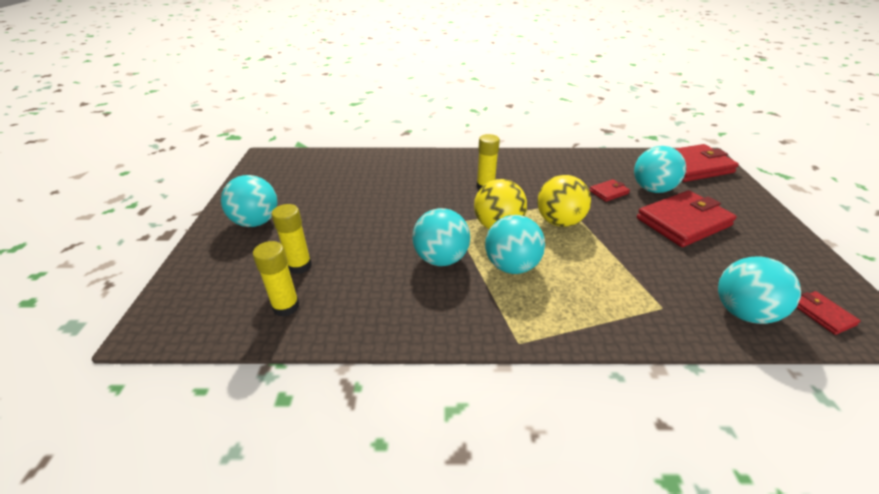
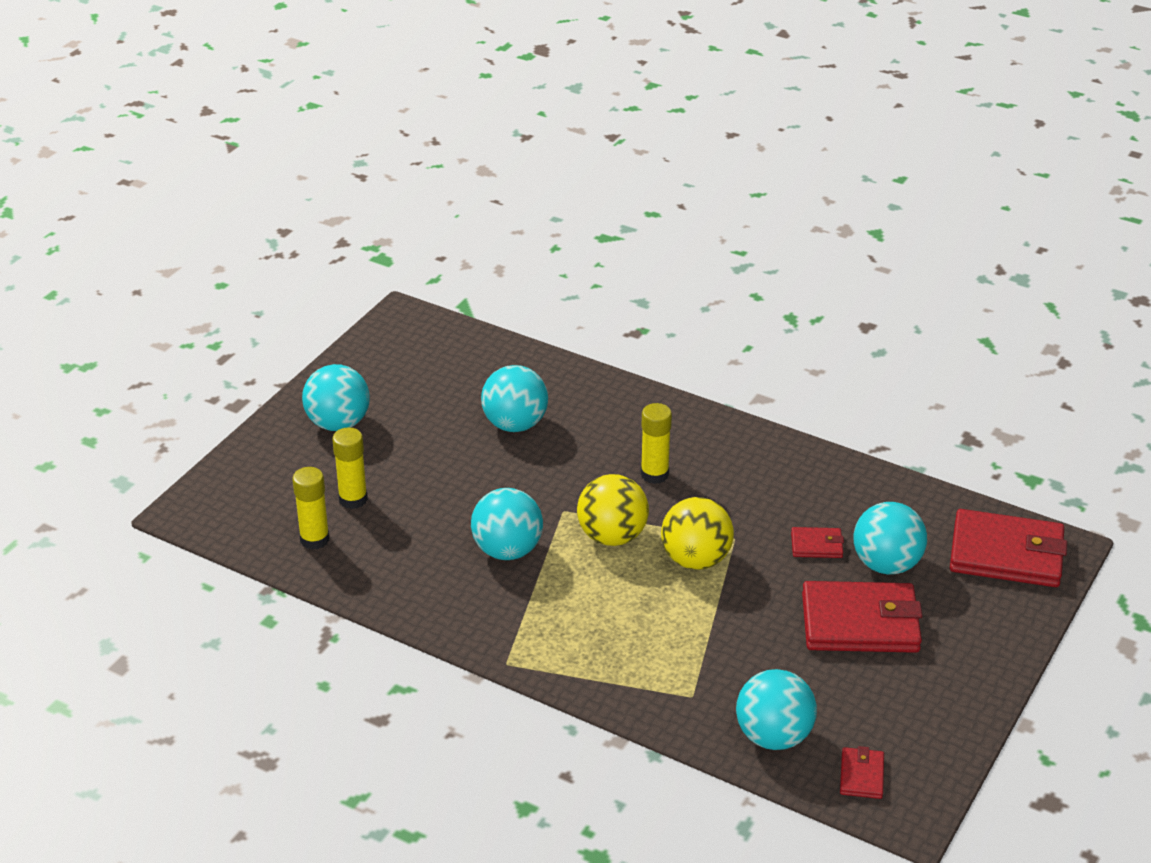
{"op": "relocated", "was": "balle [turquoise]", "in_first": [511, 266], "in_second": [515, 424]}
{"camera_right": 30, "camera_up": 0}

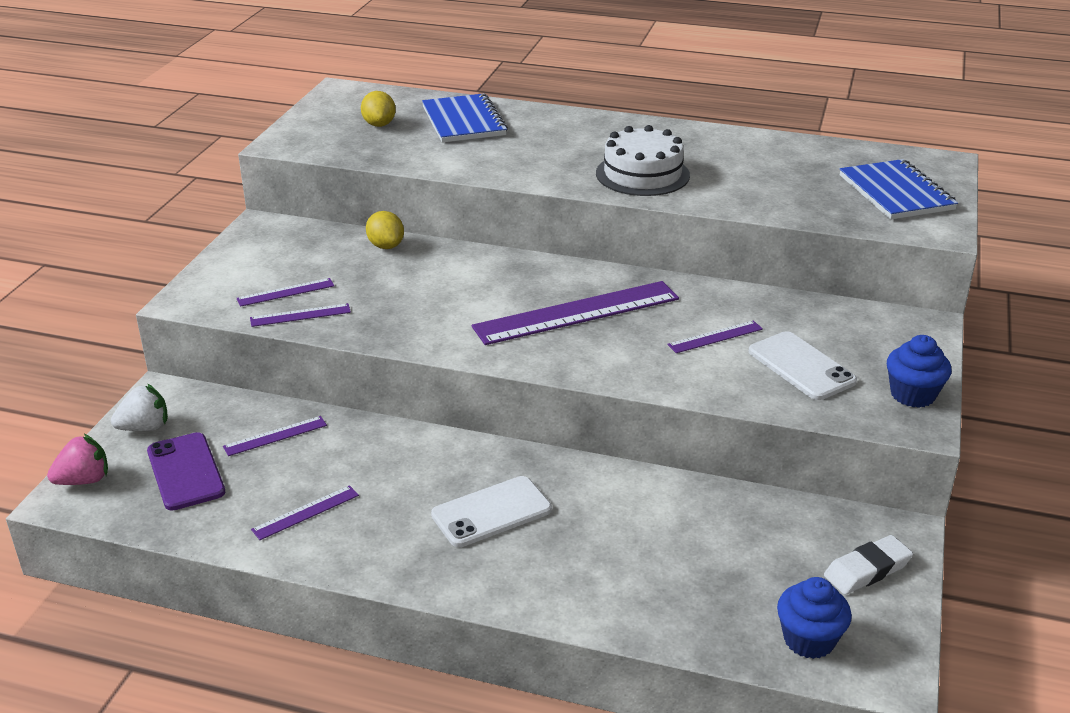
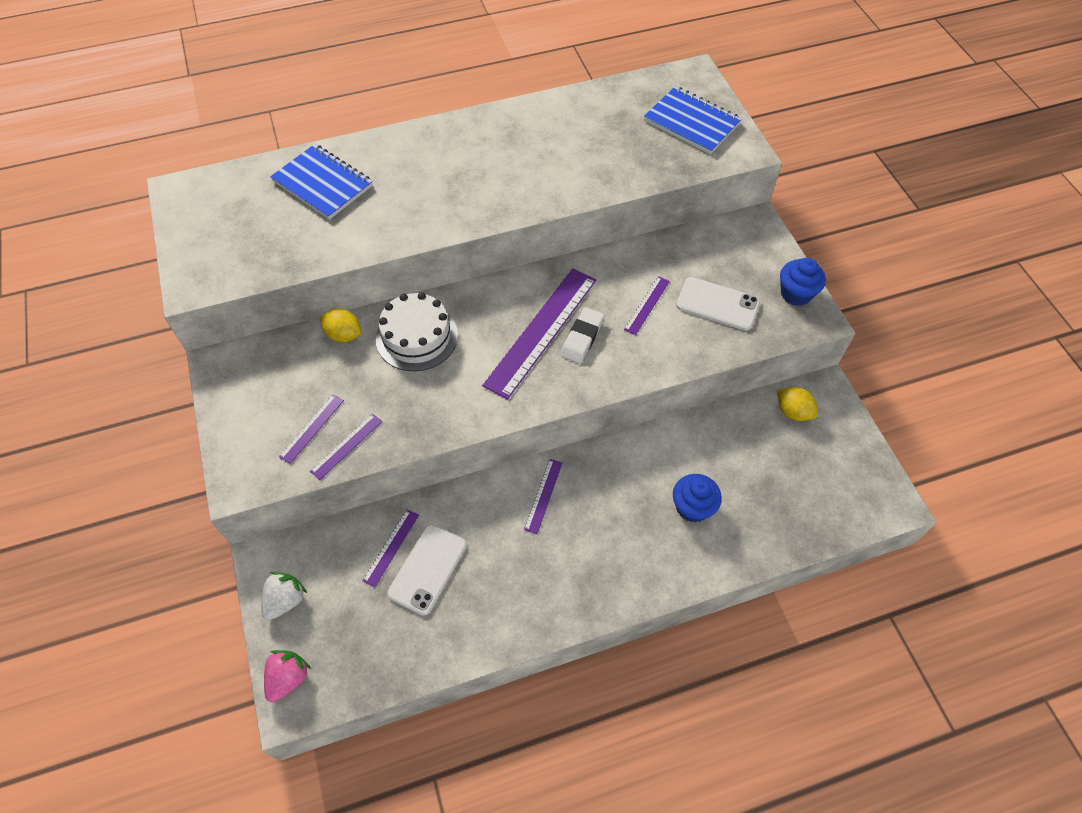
{"op": "missing", "was": "téléphone [violet]", "in_first": [185, 472]}
{"op": "relocated", "was": "règle [violet]", "in_first": [306, 512], "in_second": [543, 495]}
{"op": "relocated", "was": "citron [jaune]", "in_first": [379, 124], "in_second": [793, 412]}
{"op": "relocated", "was": "téléphone [blanc]", "in_first": [491, 512], "in_second": [427, 569]}
{"op": "relocated", "was": "gâteau [blanc]", "in_first": [642, 174], "in_second": [417, 337]}
{"op": "relocated", "was": "muffin [bleu]", "in_first": [809, 640], "in_second": [692, 507]}
{"op": "relocated", "was": "gomme [blanc]", "in_first": [867, 570], "in_second": [582, 338]}
{"camera_right": -35, "camera_up": 25}

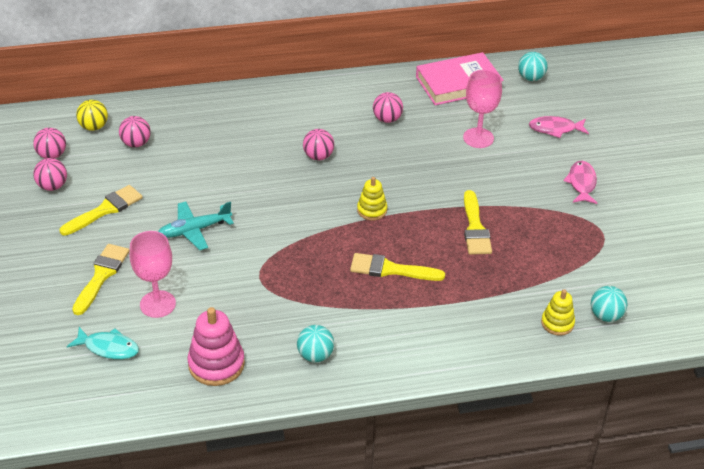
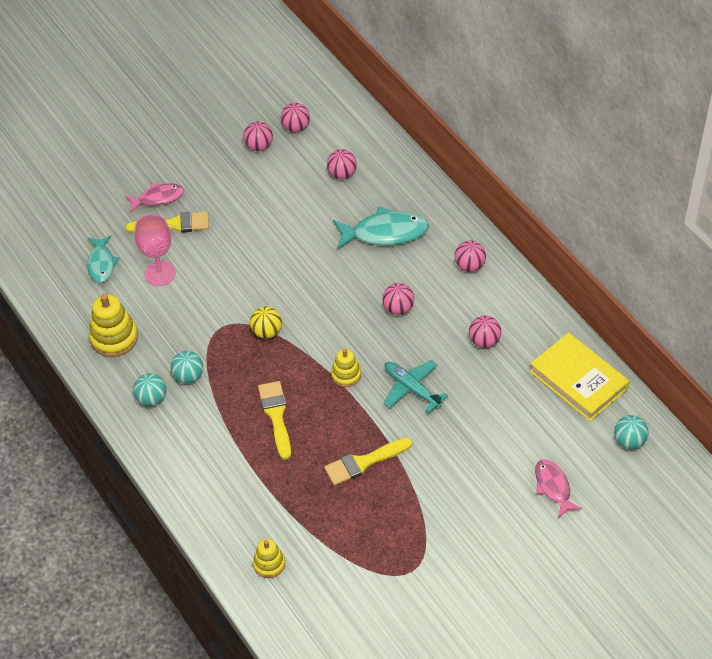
{"op": "missing", "was": "pinceau [jaune]", "in_first": [105, 210]}
{"op": "relocated", "was": "balle [jaune]", "in_first": [94, 127], "in_second": [267, 331]}
{"op": "relocated", "was": "avion [turquoise]", "in_first": [194, 230], "in_second": [411, 388]}
{"op": "colour", "was": "jouet à empiler [rose]", "now": "jouet à empiler [jaune]", "in_first": [216, 364], "in_second": [114, 337]}
{"op": "colour", "was": "livre [rose]", "now": "livre [jaune]", "in_first": [458, 83], "in_second": [578, 380]}
{"op": "missing", "was": "verre à pied [rose]", "in_first": [478, 138]}
{"op": "relocated", "was": "poisson [rose]", "in_first": [581, 183], "in_second": [158, 198]}
{"op": "relocated", "was": "balle [turquoise]", "in_first": [606, 315], "in_second": [188, 376]}
{"op": "appeared", "now": "poisson [turquoise]", "in_second": [385, 233]}
{"op": "appeared", "now": "balle [rose]", "in_second": [469, 265]}
{"camera_right": 70, "camera_up": 10}

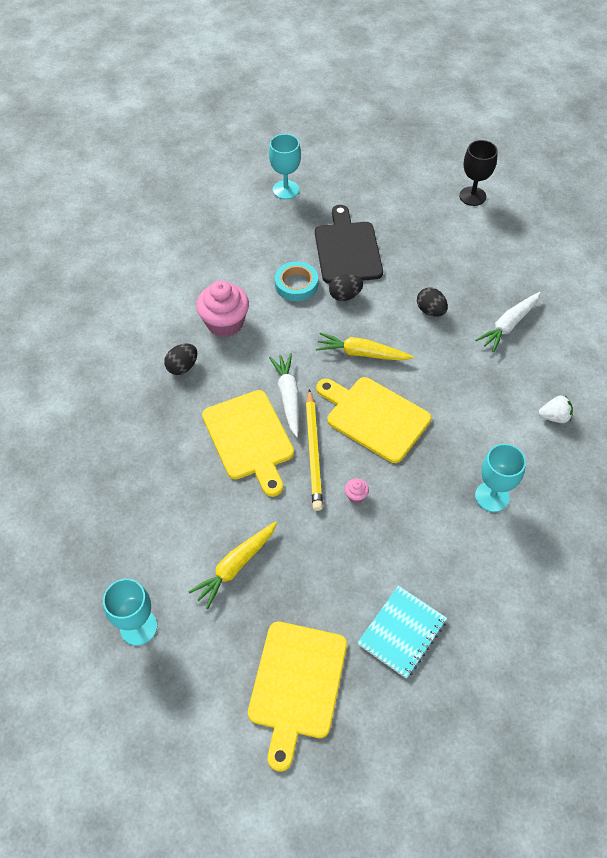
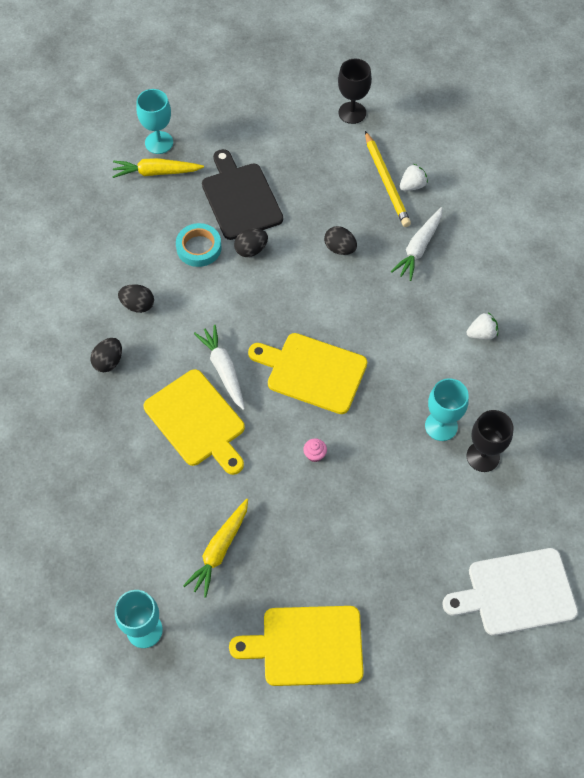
{"op": "exchanged", "was": "muffin [rose]", "now": "œuf [noir]", "in_first": [225, 323], "in_second": [138, 305]}
{"op": "spun", "was": "planche à découper [jaune]", "in_first": [296, 685], "in_second": [306, 646], "clockwise": 90}
{"op": "relocated", "was": "crayon [jaune]", "in_first": [314, 451], "in_second": [386, 181]}
{"op": "relocated", "was": "carotte [jaune]", "in_first": [362, 353], "in_second": [156, 172]}
{"op": "missing", "was": "carnet [turquoise]", "in_first": [402, 632]}
{"op": "appeared", "now": "fraise [blanc]", "in_second": [412, 186]}
{"op": "appeared", "now": "planche à découper [blanc]", "in_second": [516, 592]}
{"op": "appeared", "now": "verre à pied [noir]", "in_second": [483, 456]}
{"camera_right": -15, "camera_up": 5}

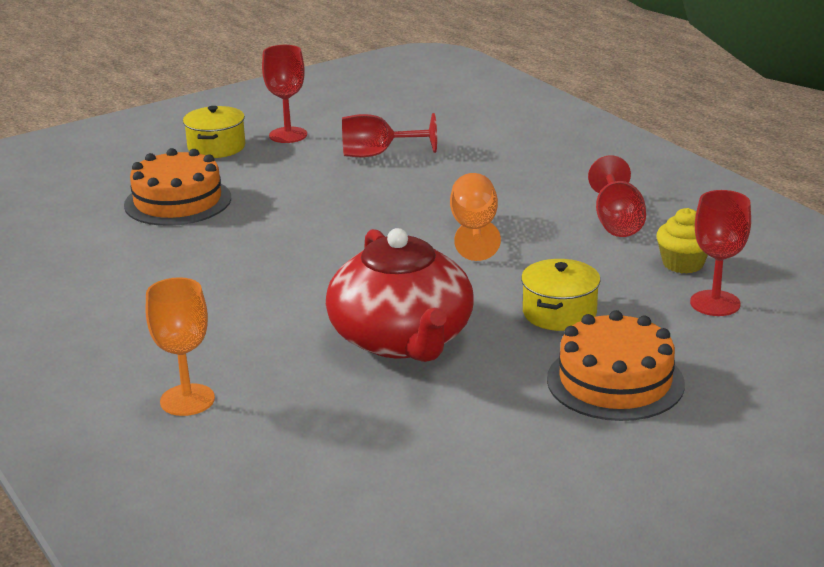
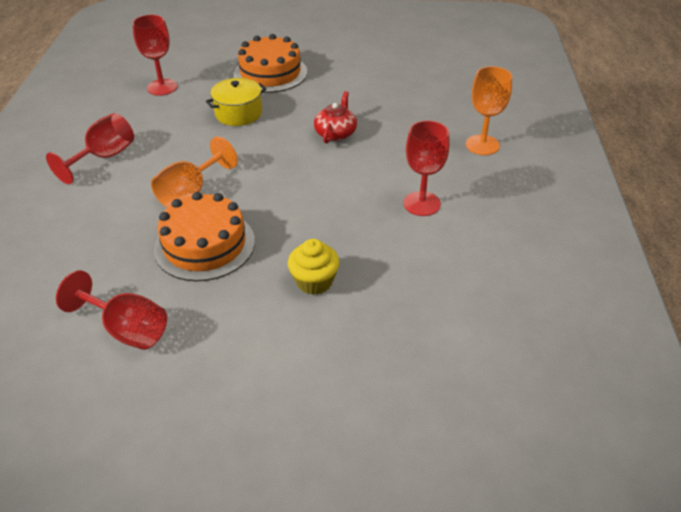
{"op": "relocated", "was": "gâteau [orange]", "in_first": [178, 201], "in_second": [205, 245]}
{"op": "missing", "was": "marmite [jaune]", "in_first": [216, 147]}
{"op": "relocated", "was": "verre à pied [rouge]", "in_first": [288, 135], "in_second": [421, 204]}
{"op": "size", "was": "théière [rouge]", "in_first": [402, 339], "in_second": [335, 133], "ratio": 0.45}
{"op": "relocated", "was": "muffin [jaune]", "in_first": [683, 264], "in_second": [314, 281]}
{"camera_right": -145, "camera_up": 15}

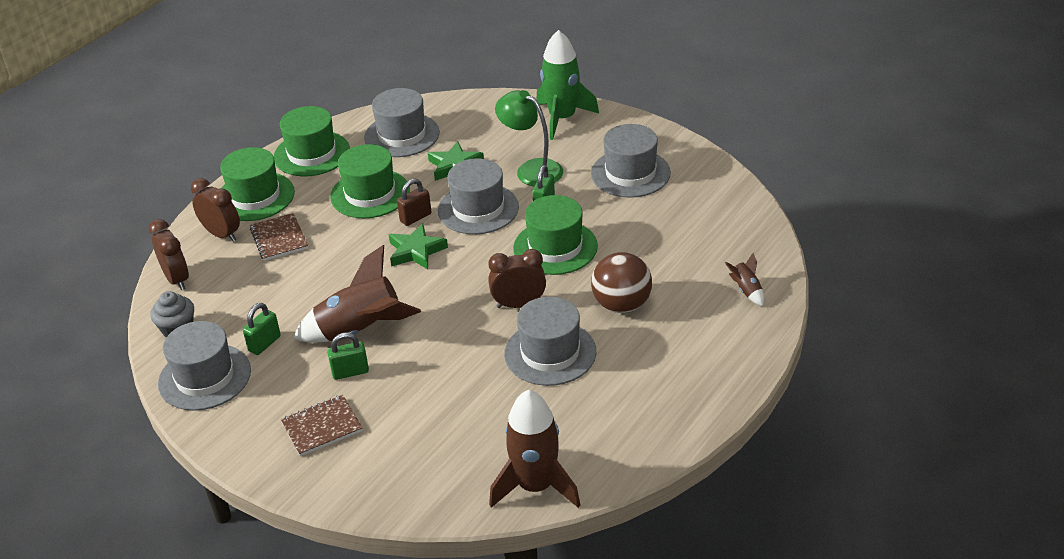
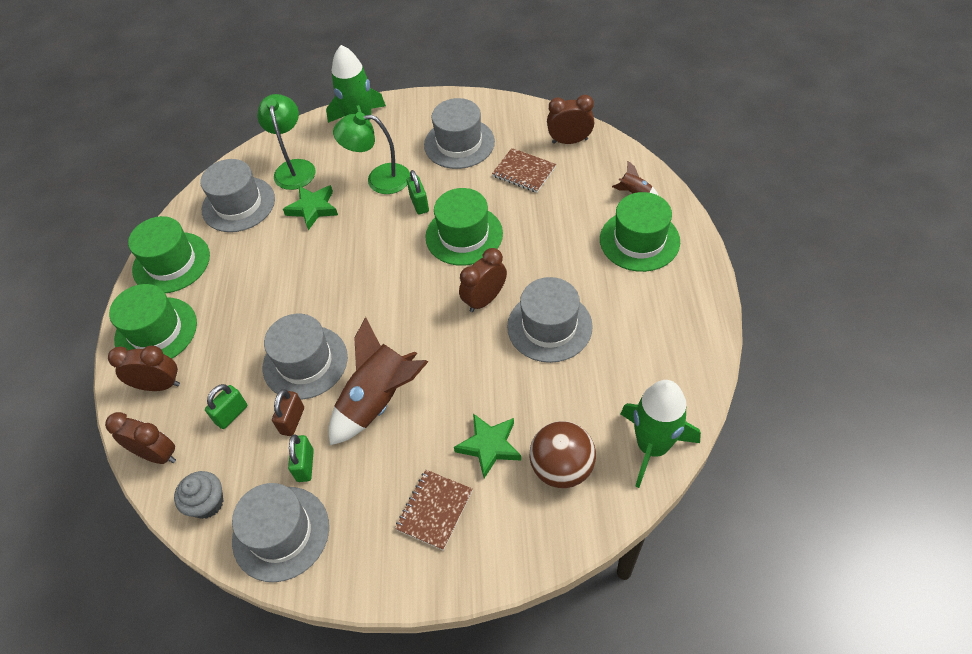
{"op": "relocated", "was": "carnet [marron]", "in_first": [279, 238], "in_second": [524, 172]}
{"op": "relocated", "was": "cadenas [vert]", "in_first": [350, 372], "in_second": [231, 414]}
{"op": "relocated", "was": "chapeau [vert]", "in_first": [370, 194], "in_second": [639, 240]}
{"op": "relocated", "was": "étoile [vert]", "in_first": [416, 251], "in_second": [489, 446]}
{"op": "relocated", "was": "cadenas [marron]", "in_first": [415, 217], "in_second": [292, 421]}
{"op": "relocated", "was": "chapeau [gris]", "in_first": [478, 209], "in_second": [305, 362]}
{"op": "colour", "was": "fusée [marron]", "now": "fusée [vert]", "in_first": [536, 486], "in_second": [652, 446]}
{"op": "relocated", "was": "balle [marron]", "in_first": [621, 305], "in_second": [562, 468]}
{"op": "appeared", "now": "lampe [vert]", "in_second": [294, 168]}
{"op": "appeared", "now": "réveil [marron]", "in_second": [569, 141]}
{"camera_right": -35, "camera_up": 15}

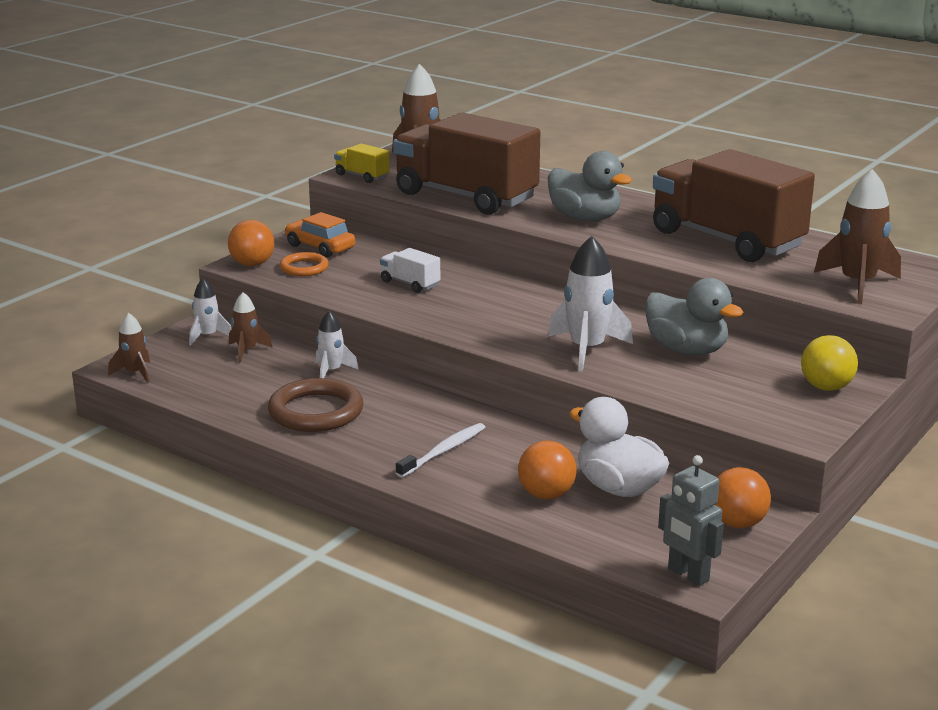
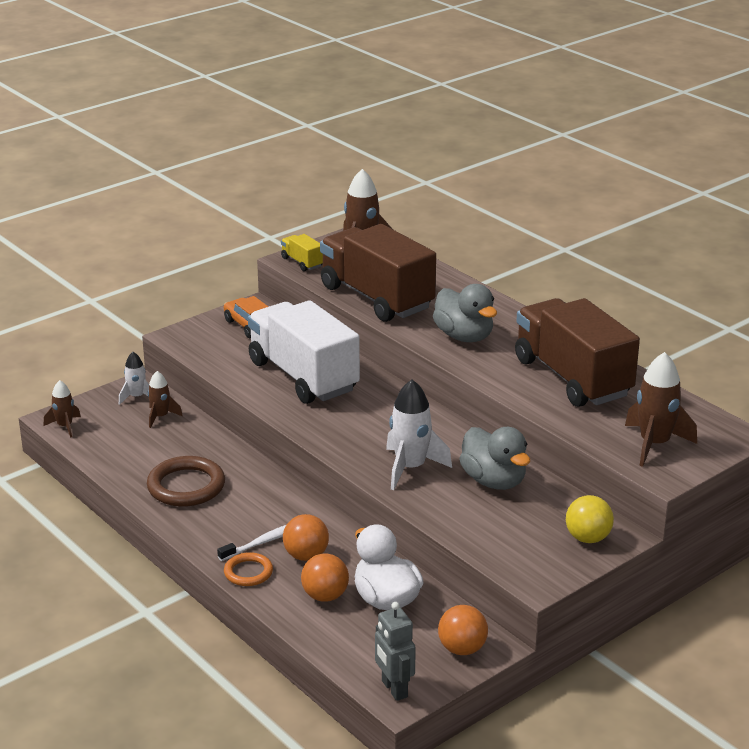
{"op": "relocated", "was": "balle [orange]", "in_first": [252, 264], "in_second": [306, 555]}
{"op": "relocated", "was": "anneau [orange]", "in_first": [304, 268], "in_second": [248, 572]}
{"op": "missing", "was": "fusée [blanc]", "in_first": [331, 371]}
{"op": "size", "was": "camion [blanc]", "in_first": [410, 284], "in_second": [303, 376], "ratio": 2.46}
{"camera_right": 15, "camera_up": 5}

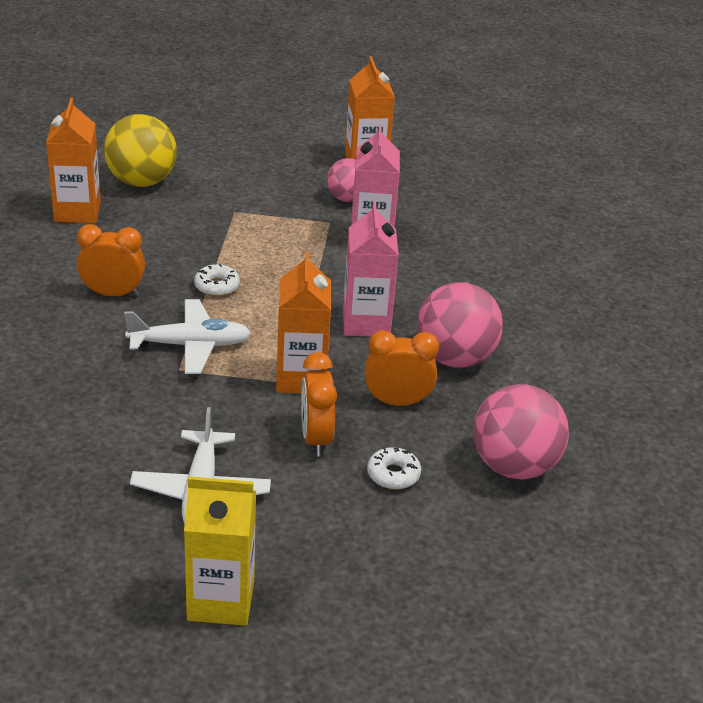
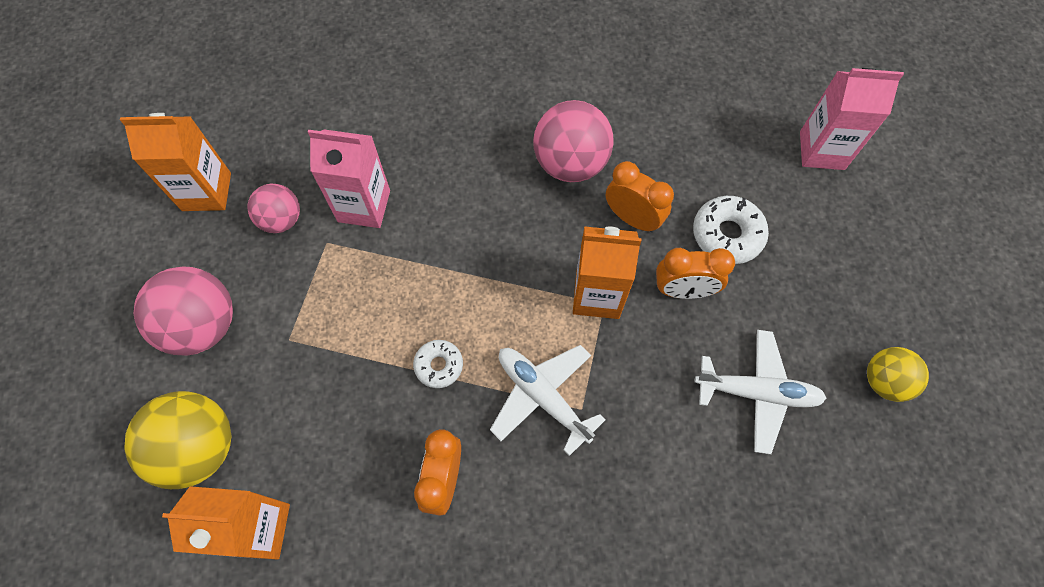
{"op": "spun", "was": "avion [blanc]", "in_first": [190, 345], "in_second": [542, 396], "clockwise": -45}
{"op": "exchanged", "was": "brique de lait [jaune]", "now": "balle [jaune]", "in_first": [221, 600], "in_second": [884, 381]}
{"op": "relocated", "was": "brique de lait [rose]", "in_first": [366, 323], "in_second": [822, 150]}
{"op": "spun", "was": "réveil [orange]", "in_first": [397, 402], "in_second": [632, 218], "clockwise": 120}
{"op": "size", "was": "beignet [blanc]", "in_first": [393, 474], "in_second": [727, 235], "ratio": 1.6}
{"op": "relocated", "was": "balle [rose]", "in_first": [514, 466], "in_second": [203, 325]}
{"camera_right": -80, "camera_up": 30}

